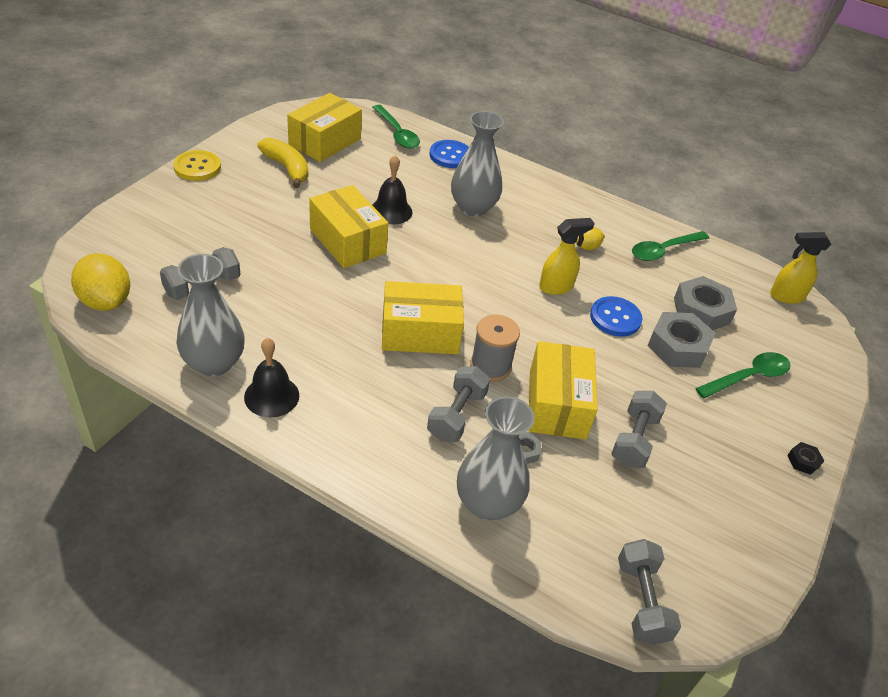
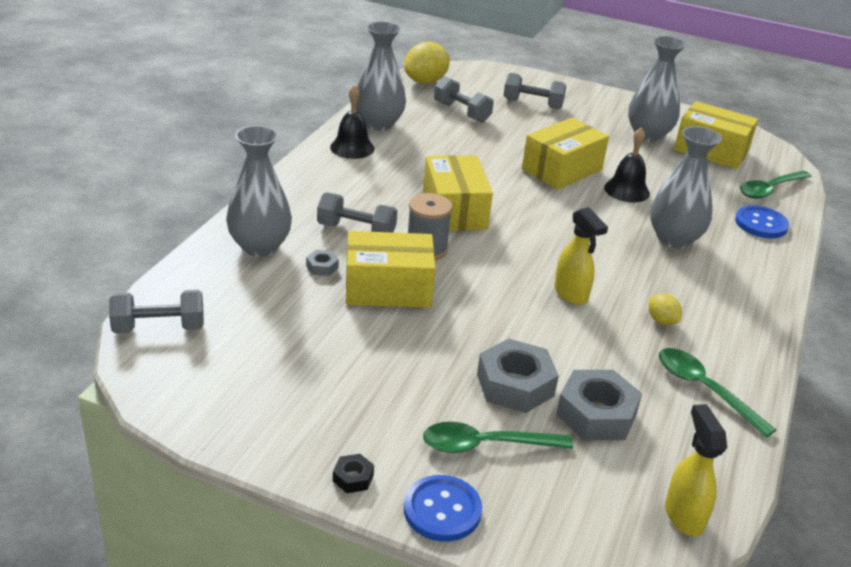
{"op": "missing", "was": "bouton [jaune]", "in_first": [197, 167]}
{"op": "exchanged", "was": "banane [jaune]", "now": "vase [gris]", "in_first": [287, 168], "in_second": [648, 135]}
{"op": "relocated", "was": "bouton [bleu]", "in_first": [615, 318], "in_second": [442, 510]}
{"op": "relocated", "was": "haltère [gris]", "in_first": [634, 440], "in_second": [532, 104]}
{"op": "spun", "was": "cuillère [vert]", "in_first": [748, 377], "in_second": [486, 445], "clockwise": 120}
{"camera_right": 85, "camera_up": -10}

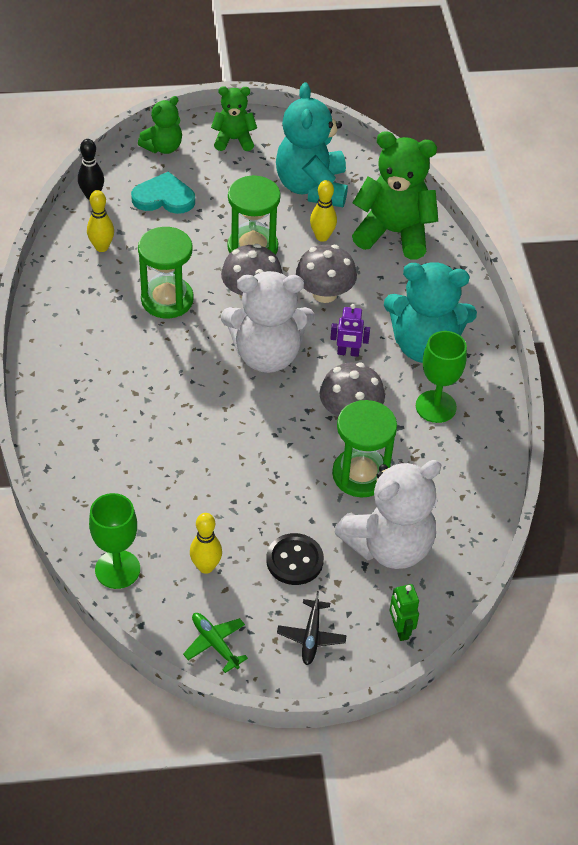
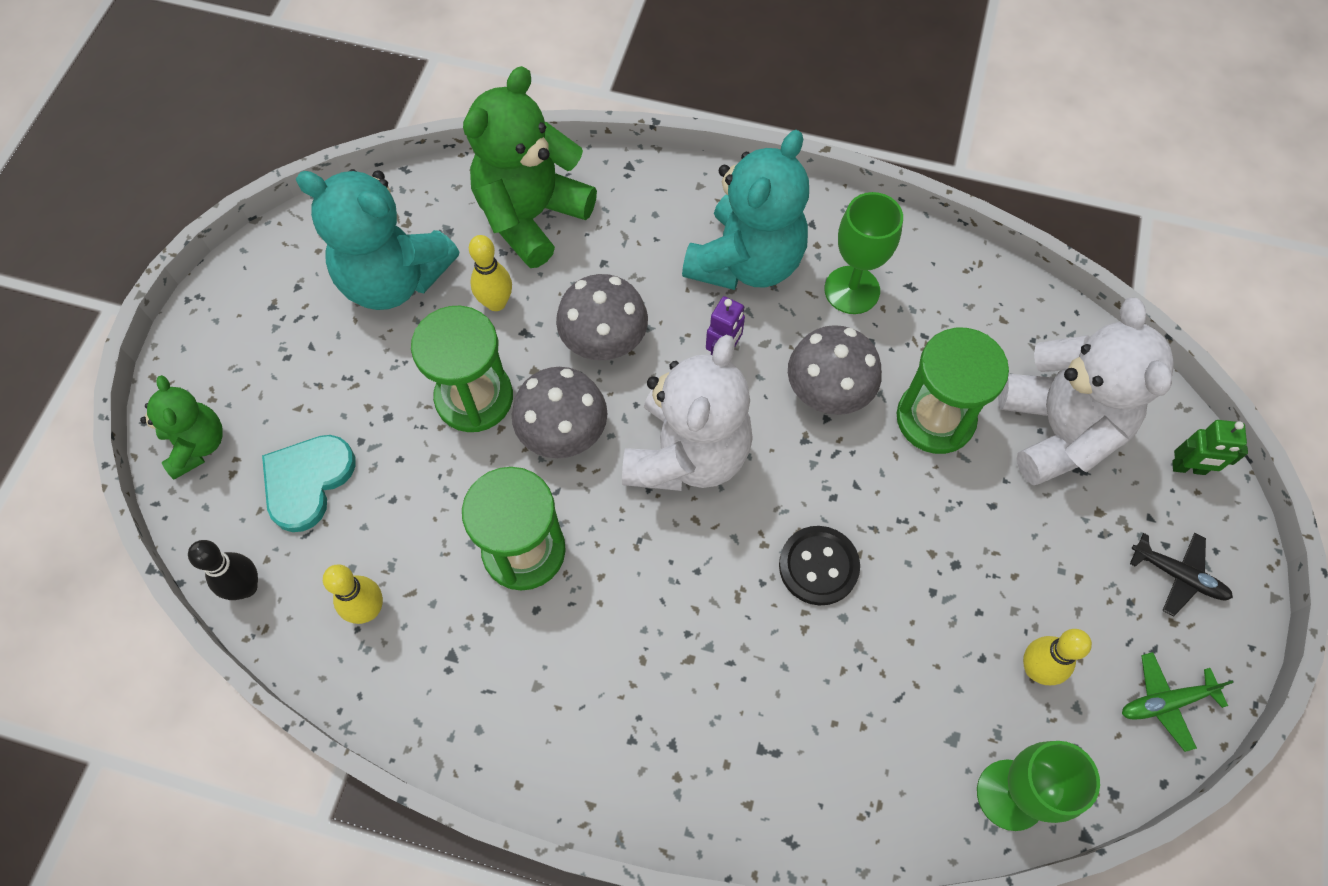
{"op": "missing", "was": "ours en peluche [vert]", "in_first": [234, 140]}
{"op": "relocated", "was": "bouton [noir]", "in_first": [294, 560], "in_second": [818, 566]}
{"camera_right": -65, "camera_up": 15}

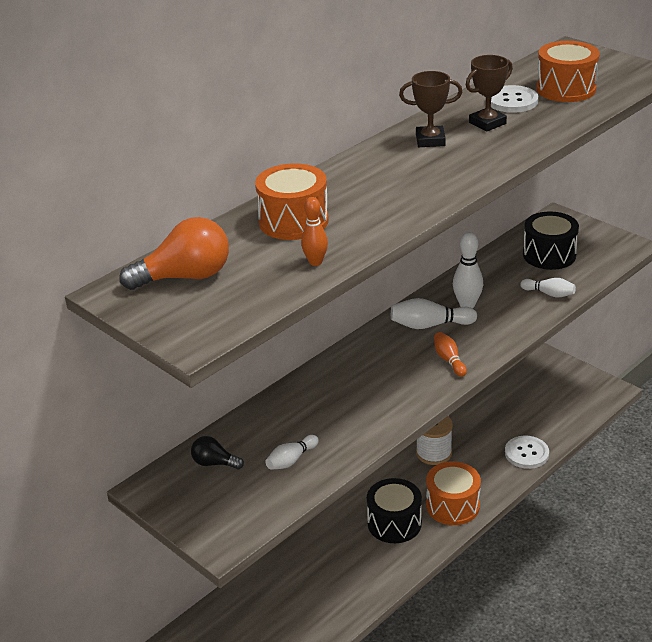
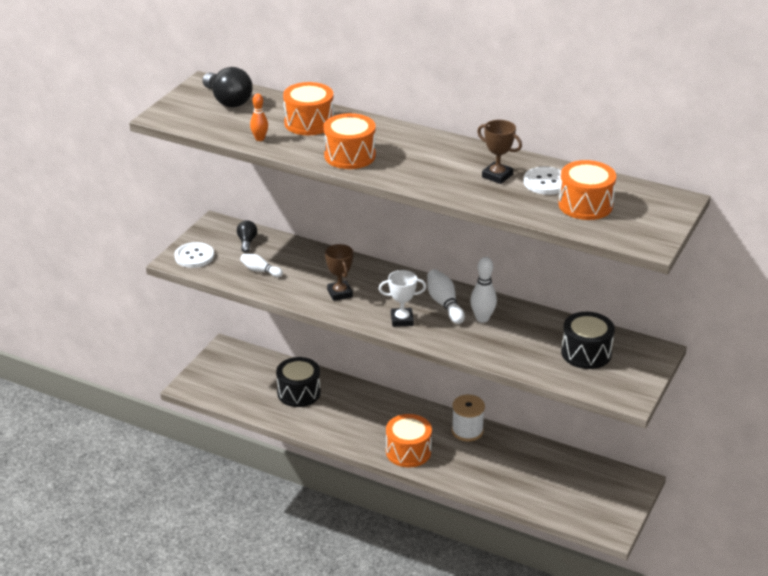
{"op": "colour", "was": "ampoule [orange]", "now": "ampoule [noir]", "in_first": [185, 277], "in_second": [228, 100]}
{"op": "relocated", "was": "tambour [noir]", "in_first": [394, 523], "in_second": [299, 393]}
{"op": "relocated", "was": "trophée [marron]", "in_first": [430, 140], "in_second": [339, 293]}
{"op": "exchanged", "was": "quille [orange]", "now": "trophée [blanc]", "in_first": [449, 360], "in_second": [402, 320]}
{"op": "relocated", "was": "bouton [blanc]", "in_first": [526, 453], "in_second": [194, 256]}
{"op": "missing", "was": "quille [blanc]", "in_first": [549, 294]}
{"op": "appeared", "now": "tambour [orange]", "in_second": [349, 156]}
{"camera_right": 70, "camera_up": 0}

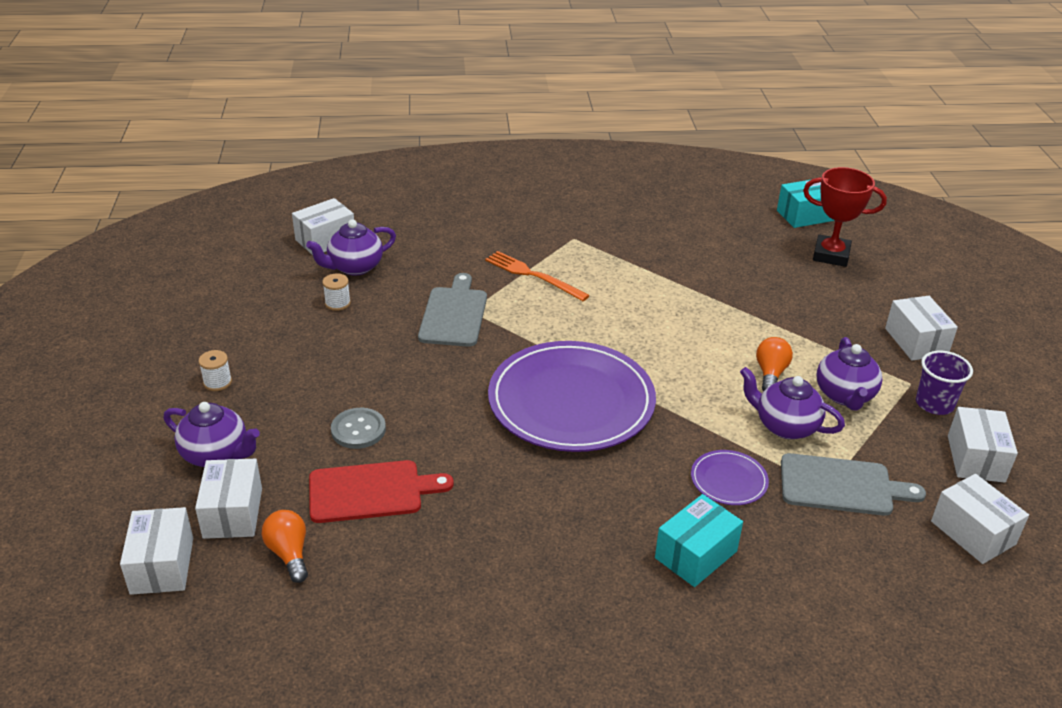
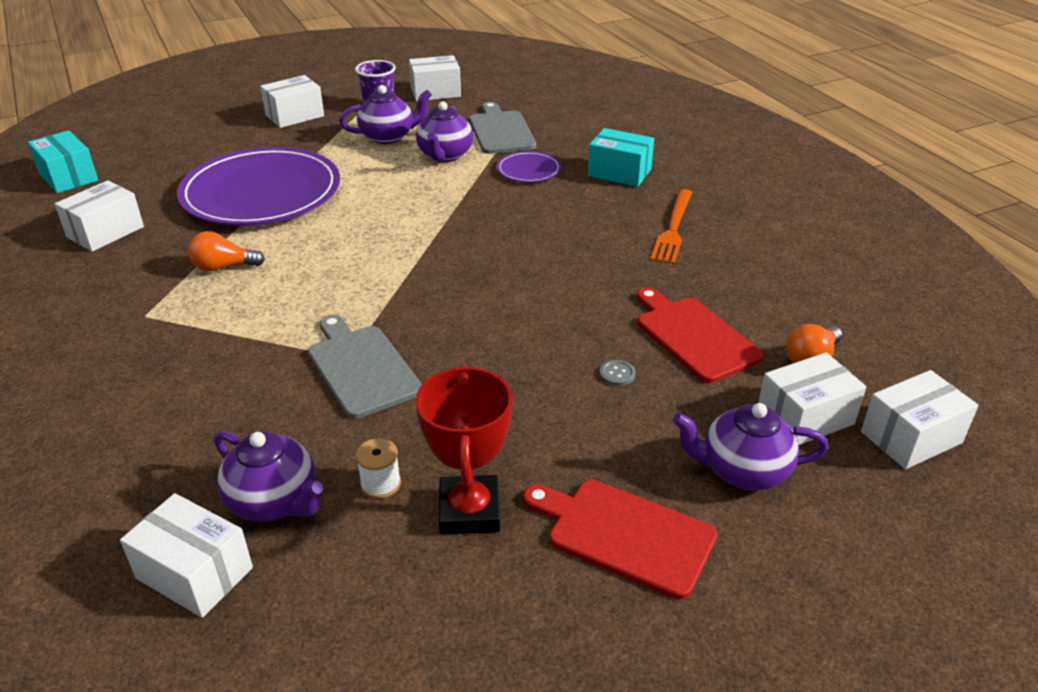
{"op": "spun", "was": "théière [violet]", "in_first": [216, 454], "in_second": [743, 471], "clockwise": -90}
{"op": "exchanged", "was": "bobine [blanc]", "now": "planche à découper [rouge]", "in_first": [217, 382], "in_second": [624, 534]}
{"op": "size", "was": "bouton [gris]", "in_first": [358, 430], "in_second": [617, 374], "ratio": 0.55}
{"op": "spun", "was": "planche à découper [gris]", "in_first": [454, 314], "in_second": [361, 367], "clockwise": 75}
{"op": "relocated", "was": "fourchette [orange]", "in_first": [533, 275], "in_second": [673, 228]}
{"op": "relocated", "was": "assiette [violet]", "in_first": [571, 401], "in_second": [261, 193]}
{"op": "relocated", "was": "ampoule [orange]", "in_first": [770, 374], "in_second": [223, 267]}
{"op": "relocated", "was": "trophée [rouge]", "in_first": [831, 255], "in_second": [469, 511]}
{"op": "relocated", "was": "boîte [blanc]", "in_first": [973, 532], "in_second": [105, 232]}
{"camera_right": -110, "camera_up": 0}

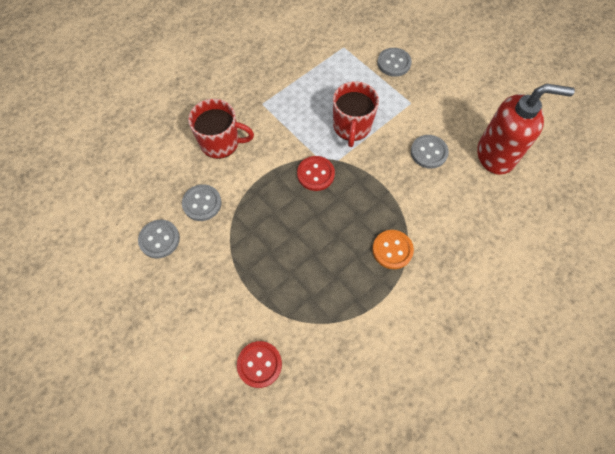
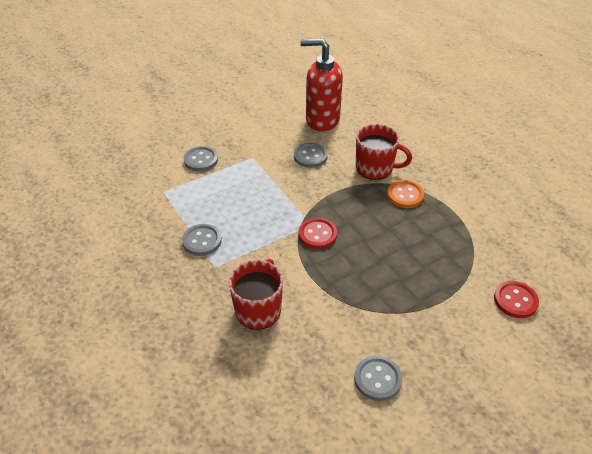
{"op": "relocated", "was": "bouton [gris]", "in_first": [202, 203], "in_second": [202, 241]}
{"op": "relocated", "was": "tasse [rouge]", "in_first": [352, 127], "in_second": [375, 168]}
{"op": "spun", "was": "distributeur de savon [rouge]", "in_first": [496, 155], "in_second": [322, 120], "clockwise": -90}
{"camera_right": -80, "camera_up": -20}

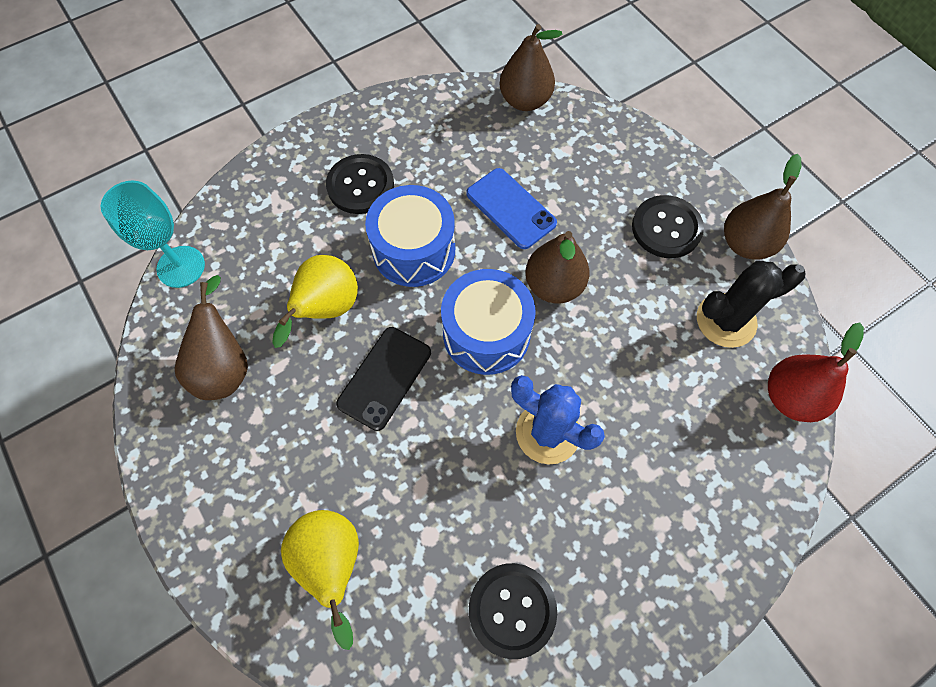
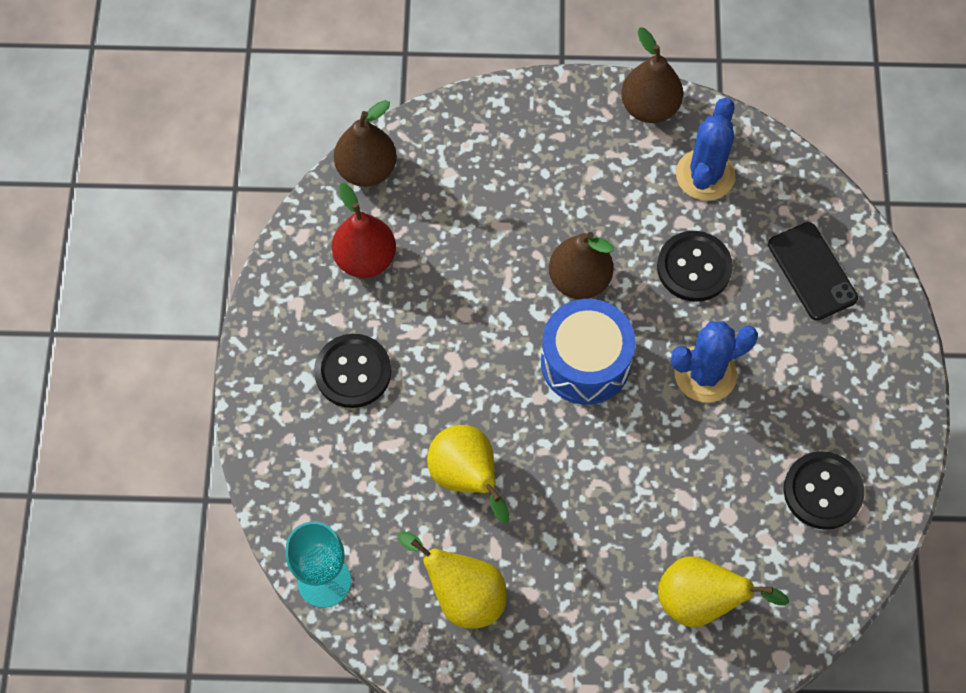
{"op": "colour", "was": "poire [marron]", "now": "poire [jaune]", "in_first": [225, 367], "in_second": [463, 595]}
{"op": "relocated", "was": "téléphone [noir]", "in_first": [384, 378], "in_second": [812, 271]}
{"op": "missing", "was": "tambour [bleu]", "in_first": [414, 250]}
{"op": "missing", "was": "téléphone [bleu]", "in_first": [511, 208]}
{"op": "relocated", "was": "bouton [noir]", "in_first": [666, 228], "in_second": [694, 267]}
{"op": "colour", "was": "cactus [noir]", "now": "cactus [bleu]", "in_first": [726, 320], "in_second": [705, 175]}
{"op": "relocated", "was": "poire [rouge]", "in_first": [790, 397], "in_second": [365, 259]}
{"camera_right": -55, "camera_up": 0}

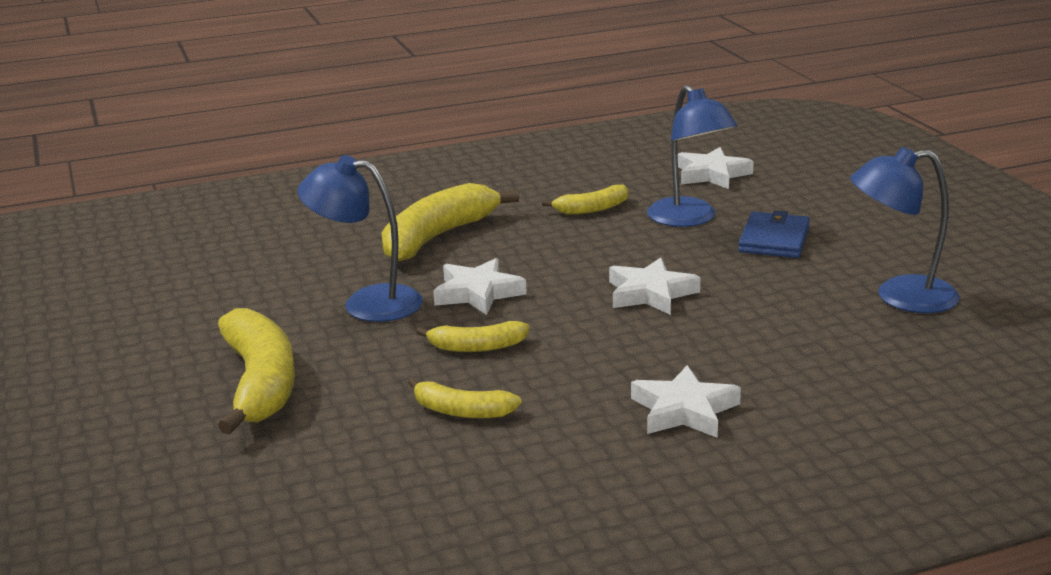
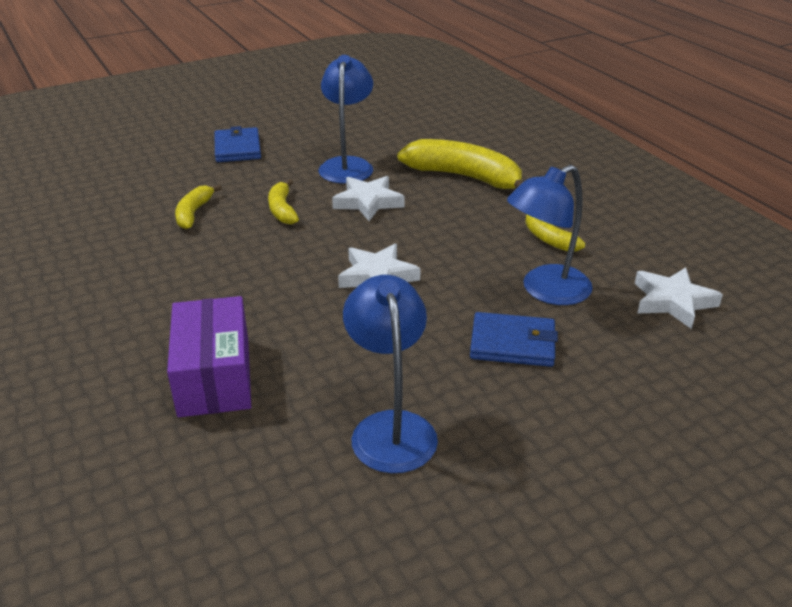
{"op": "exchanged", "was": "banane [jaune]", "now": "portefeuille [bleu]", "in_first": [260, 383], "in_second": [237, 148]}
{"op": "missing", "was": "étoile [blanc]", "in_first": [684, 410]}
{"op": "appeared", "now": "boîte [violet]", "in_second": [214, 376]}
{"camera_right": 80, "camera_up": 10}

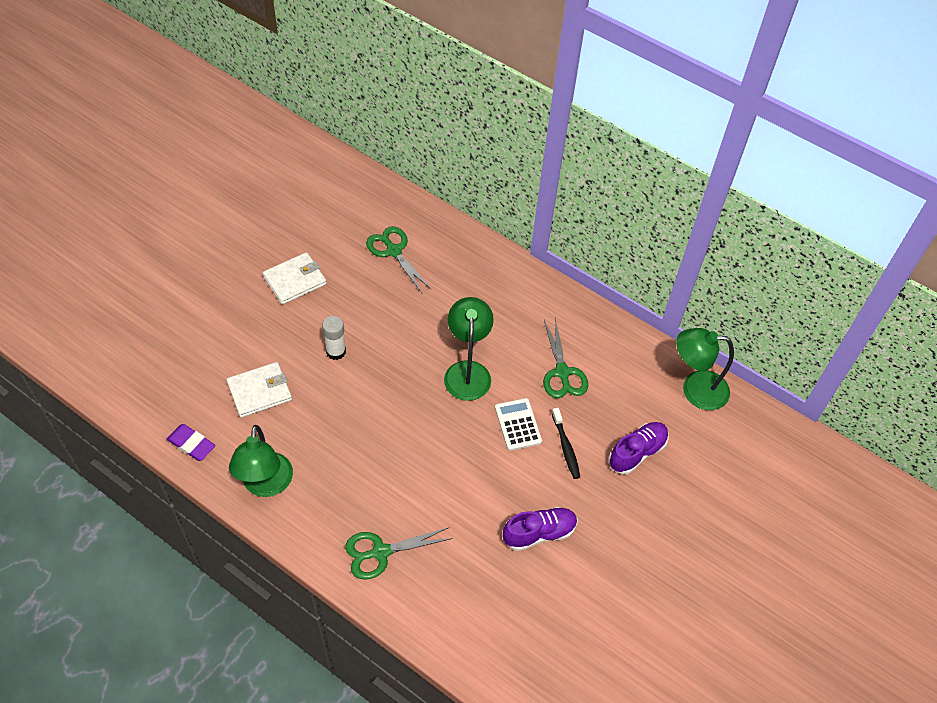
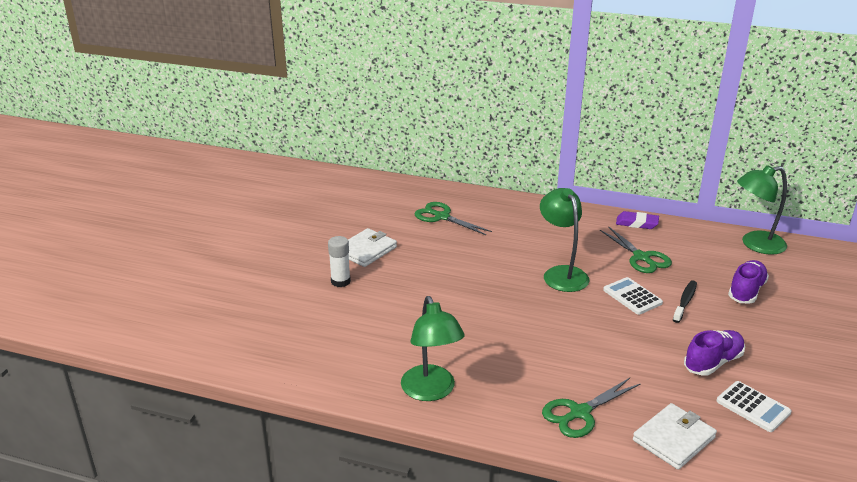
{"op": "relocated", "was": "gomme [violet]", "in_first": [191, 444], "in_second": [637, 223]}
{"op": "relocated", "was": "portefeuille [blanc]", "in_first": [259, 391], "in_second": [673, 439]}
{"op": "relocated", "was": "bâton de colle [blanc]", "in_first": [336, 351], "in_second": [340, 281]}
{"op": "spun", "was": "brosse à dents [noir]", "in_first": [566, 447], "in_second": [685, 301], "clockwise": -120}
{"op": "appeared", "now": "calculatrice [blanc]", "in_second": [753, 407]}
{"camera_right": -15, "camera_up": -25}

